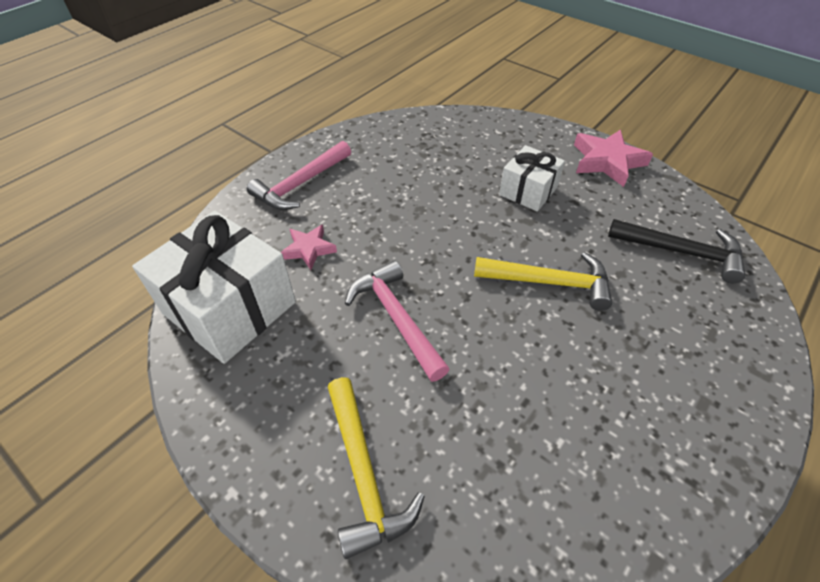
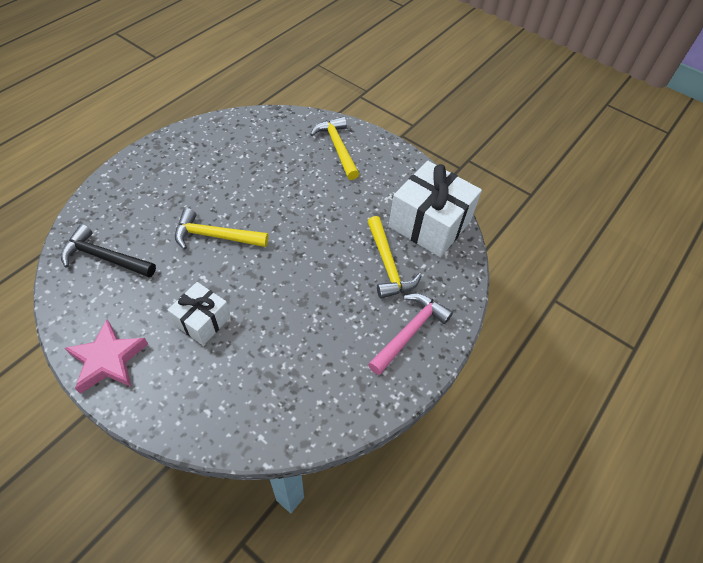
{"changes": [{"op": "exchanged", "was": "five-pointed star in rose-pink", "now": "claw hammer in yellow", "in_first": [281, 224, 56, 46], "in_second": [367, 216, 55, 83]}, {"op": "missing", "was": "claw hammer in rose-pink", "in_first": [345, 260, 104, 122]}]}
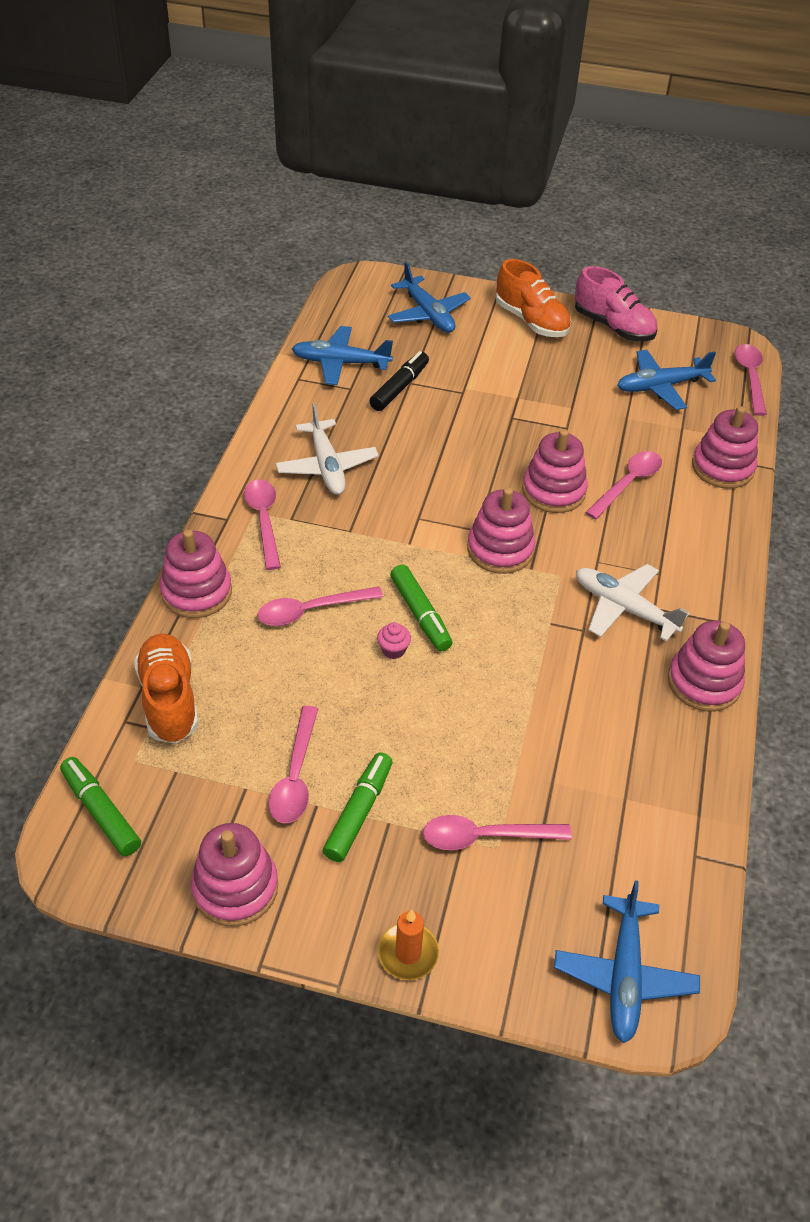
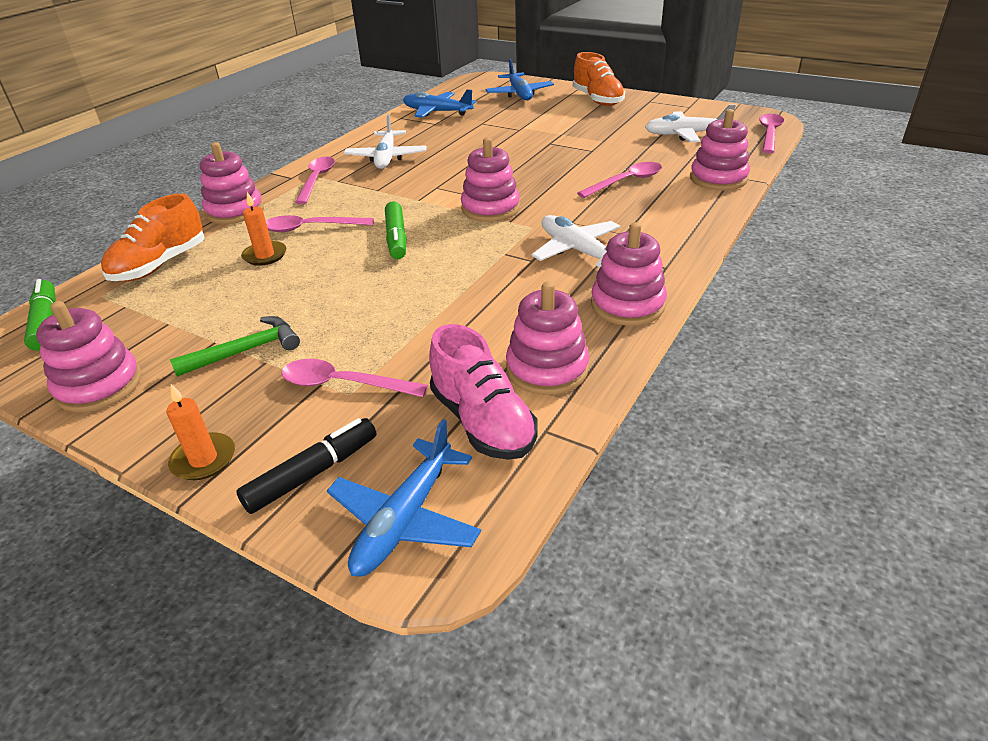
{"changes": [{"op": "spun", "was": "lace-up shoe in orange-coloured", "in_first": [134, 634, 64, 109], "in_second": [101, 193, 103, 88], "clockwise": -150}, {"op": "missing", "was": "spoon in rose-pink", "in_first": [268, 706, 50, 117]}, {"op": "exchanged", "was": "marker in leaf-green", "now": "claw hammer in leaf-green", "in_first": [323, 752, 70, 110], "in_second": [170, 316, 130, 61]}, {"op": "relocated", "was": "marker in jet-black", "in_first": [369, 351, 60, 60], "in_second": [236, 418, 141, 96]}, {"op": "missing", "was": "cupcake in rose-pink", "in_first": [377, 622, 34, 37]}, {"op": "relocated", "was": "stacking rings in rose-pink", "in_first": [522, 429, 66, 84], "in_second": [506, 281, 83, 114]}, {"op": "relocated", "was": "lace-up shoe in rose-pink", "in_first": [575, 266, 82, 75], "in_second": [429, 324, 108, 136]}, {"op": "colour", "was": "aeroplane in cobalt", "now": "aeroplane in white", "in_first": [617, 350, 99, 60], "in_second": [645, 104, 91, 38]}, {"op": "appeared", "now": "candle in orange-coloured", "in_second": [241, 192, 45, 74]}]}
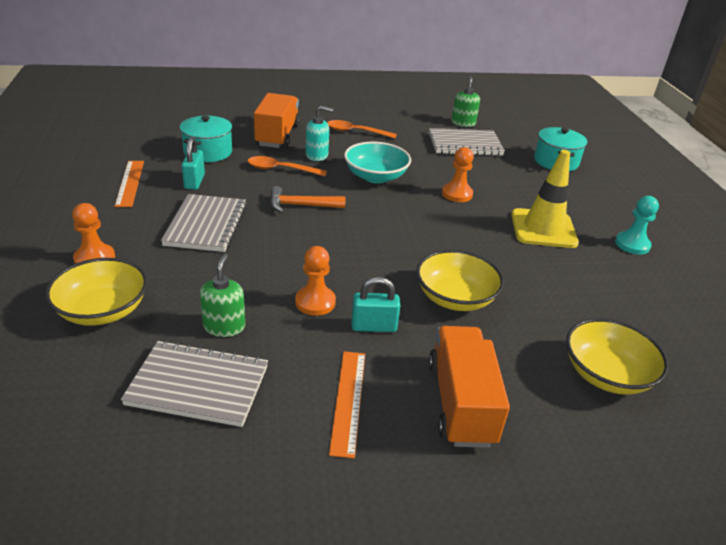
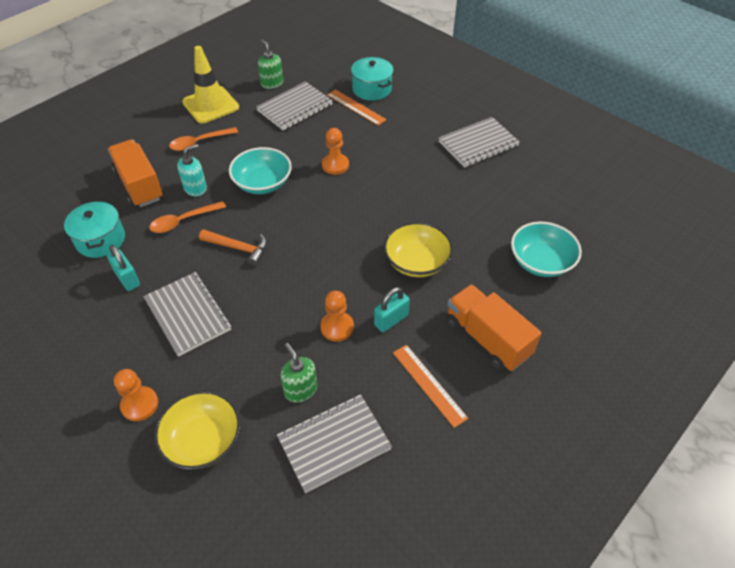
{"changes": [{"op": "relocated", "was": "straightedge in orange-coloured", "in_first": [114, 161, 30, 46], "in_second": [327, 89, 60, 37]}, {"op": "spun", "was": "claw hammer in orange-coloured", "in_first": [270, 186, 76, 27], "in_second": [199, 229, 68, 37], "clockwise": -120}, {"op": "relocated", "was": "road cone in yellow", "in_first": [511, 150, 68, 98], "in_second": [182, 46, 57, 77]}, {"op": "colour", "was": "serving bowl in yellow", "now": "serving bowl in teal", "in_first": [566, 318, 103, 77], "in_second": [511, 222, 71, 55]}, {"op": "exchanged", "was": "game pawn in teal", "now": "exercise book in gray", "in_first": [615, 196, 44, 59], "in_second": [439, 117, 81, 50]}]}
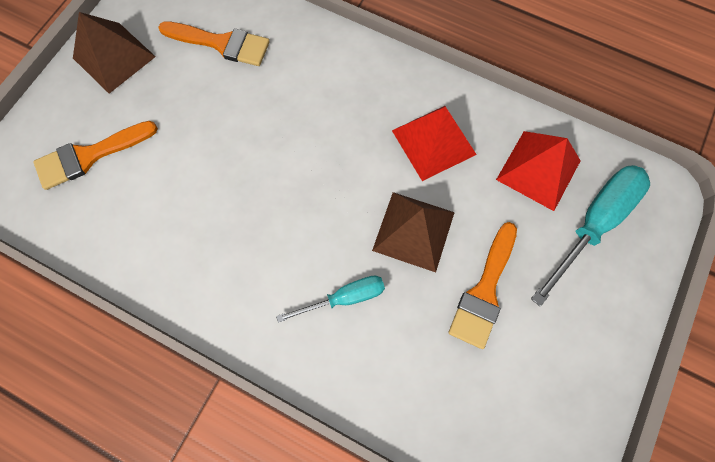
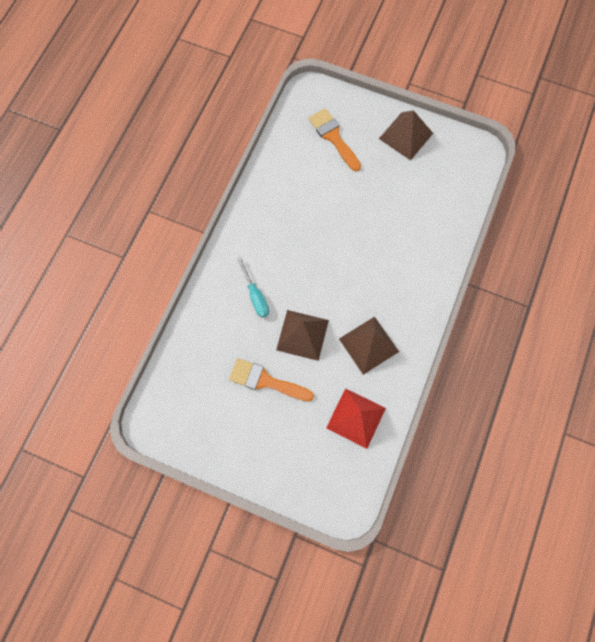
{"changes": [{"op": "missing", "was": "brush in orange-coloured", "in_first": [158, 21, 112, 45]}, {"op": "colour", "was": "pyramid in scarlet", "now": "pyramid in brown", "in_first": [392, 106, 85, 75], "in_second": [339, 317, 60, 58]}, {"op": "missing", "was": "screwdriver in teal", "in_first": [531, 165, 119, 141]}]}
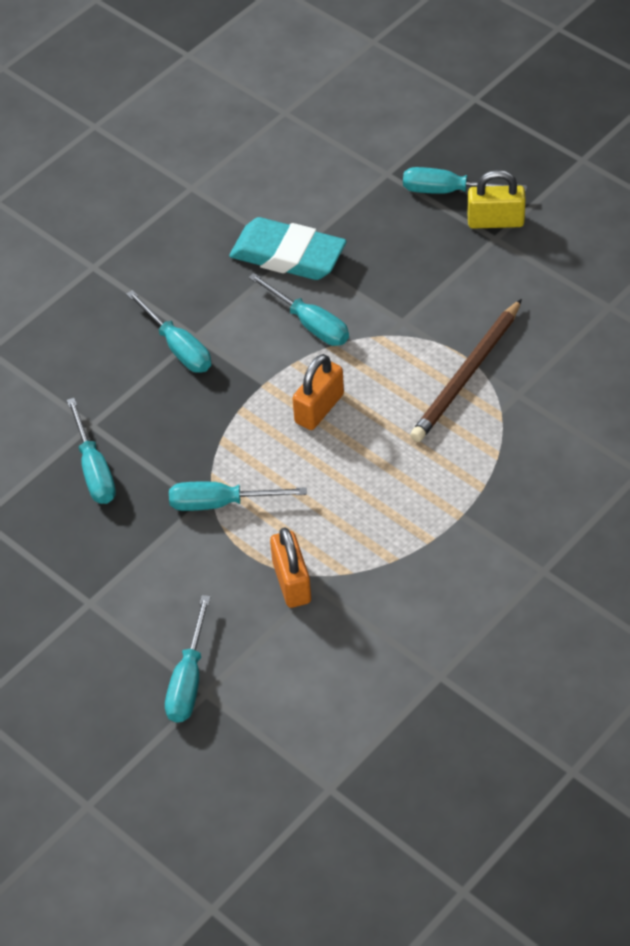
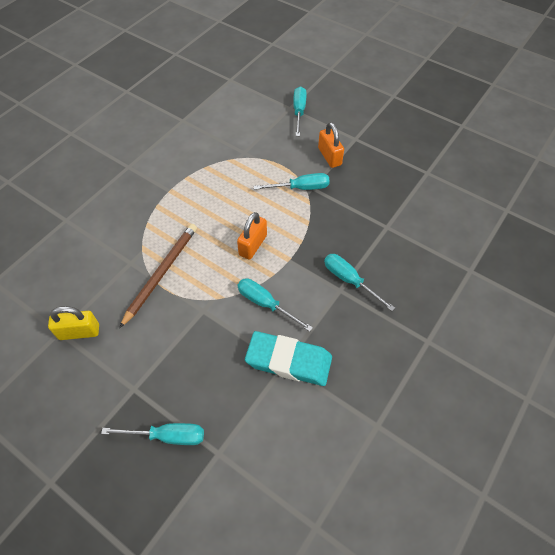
{"changes": [{"op": "missing", "was": "screwdriver in teal", "in_first": [67, 398, 49, 106]}, {"op": "relocated", "was": "lock in orange-coloured", "in_first": [270, 527, 41, 81], "in_second": [318, 122, 26, 46]}, {"op": "relocated", "was": "lock in yellow", "in_first": [468, 170, 58, 59], "in_second": [48, 306, 51, 34]}]}
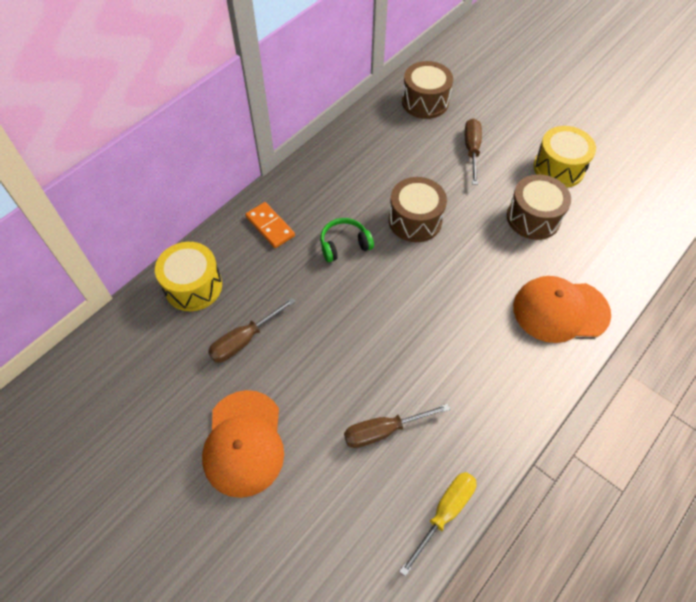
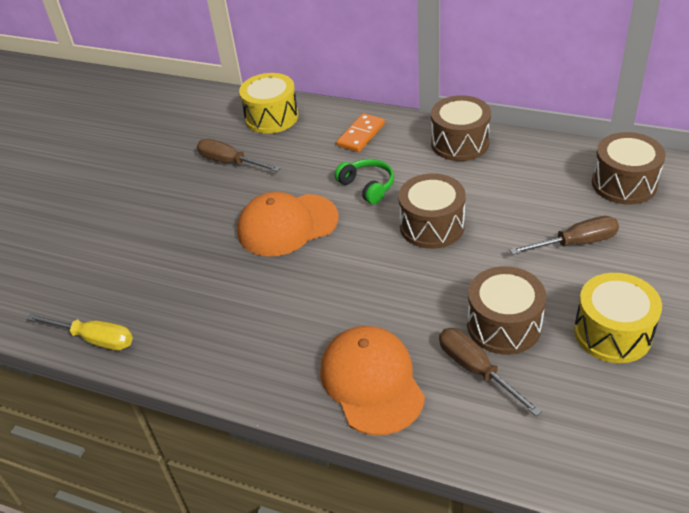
{"changes": [{"op": "relocated", "was": "baseball cap in orange-coloured", "in_first": [202, 390, 82, 108], "in_second": [237, 192, 102, 65]}, {"op": "relocated", "was": "screwdriver in brown", "in_first": [344, 404, 106, 44], "in_second": [439, 328, 103, 88]}, {"op": "appeared", "now": "snare drum in brown", "in_second": [431, 95, 60, 66]}]}
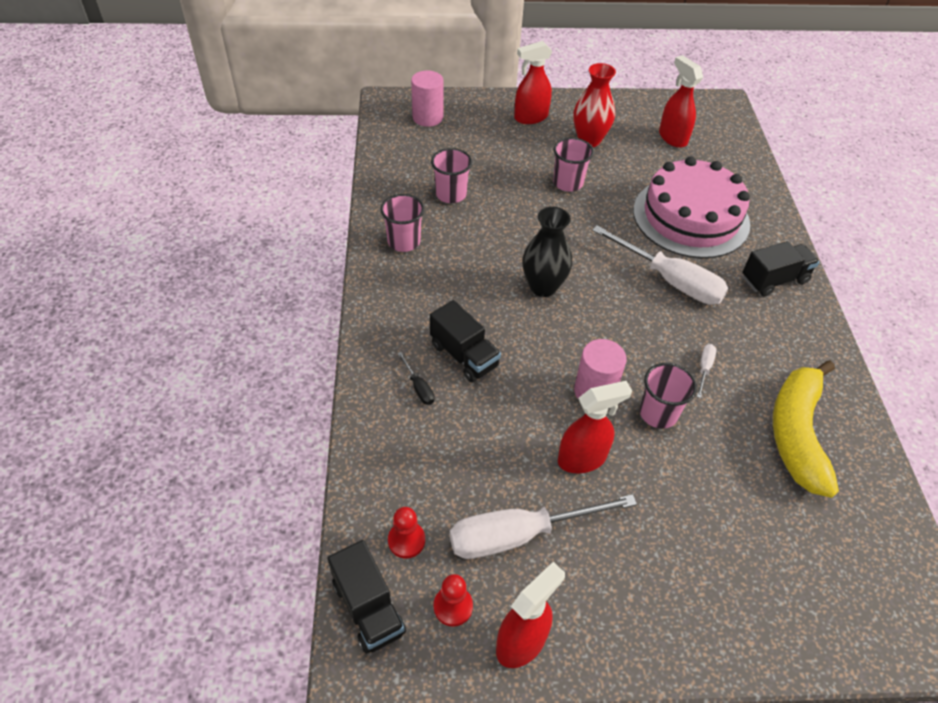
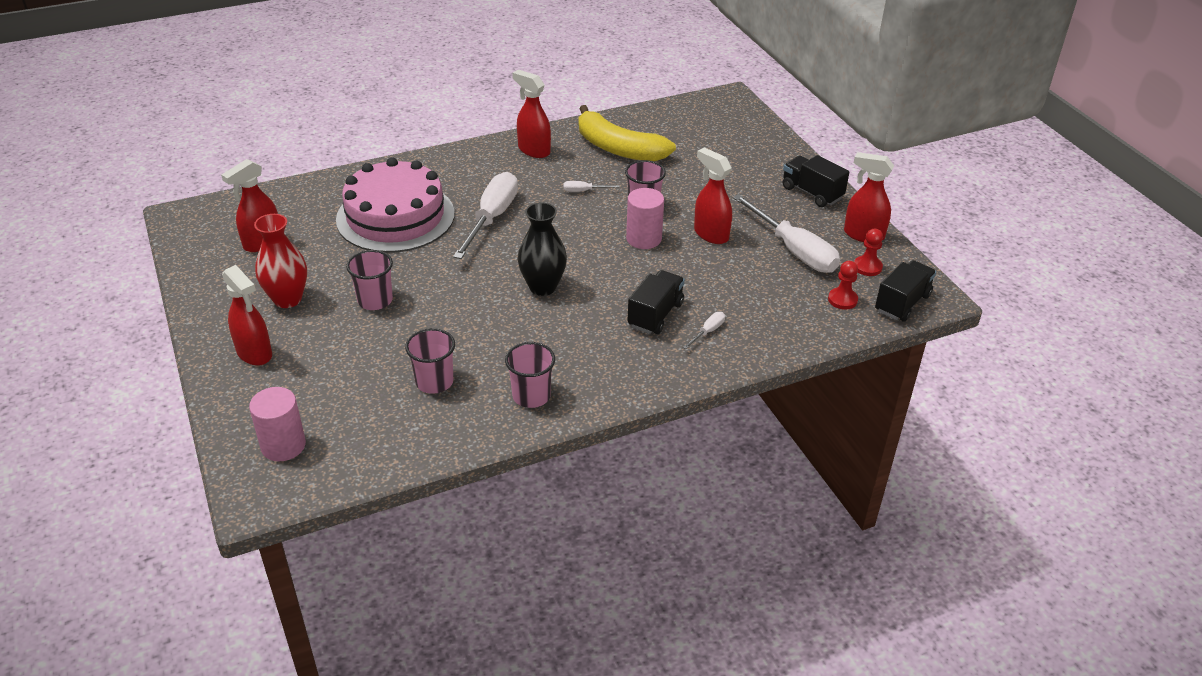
{"changes": [{"op": "colour", "was": "screwdriver in jet-black", "now": "screwdriver in white", "in_first": [397, 352, 38, 53], "in_second": [683, 312, 42, 37]}, {"op": "relocated", "was": "lorry in jet-black", "in_first": [742, 241, 77, 56], "in_second": [783, 155, 66, 52]}, {"op": "spun", "was": "banana fruit in yellow", "in_first": [773, 360, 66, 138], "in_second": [579, 105, 97, 57], "clockwise": 45}, {"op": "appeared", "now": "spray cleaner in scarlet", "in_second": [512, 70, 39, 88]}]}
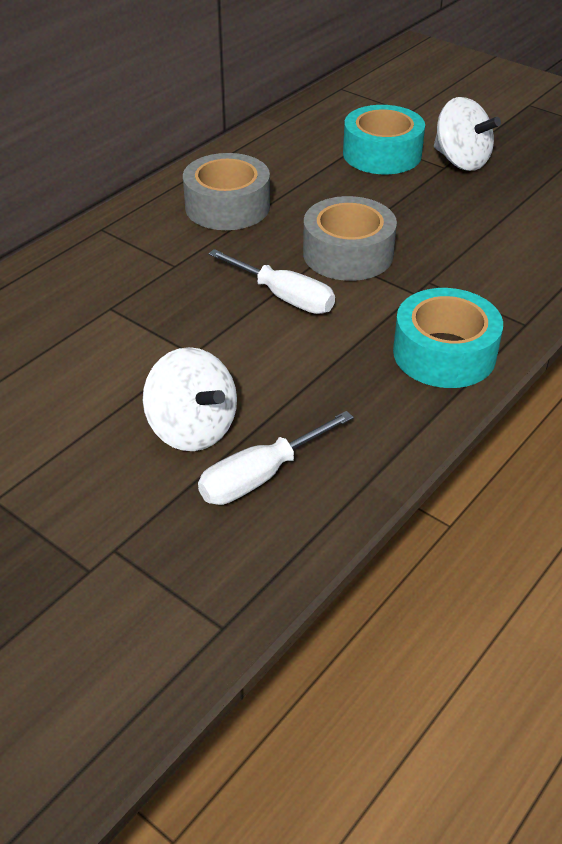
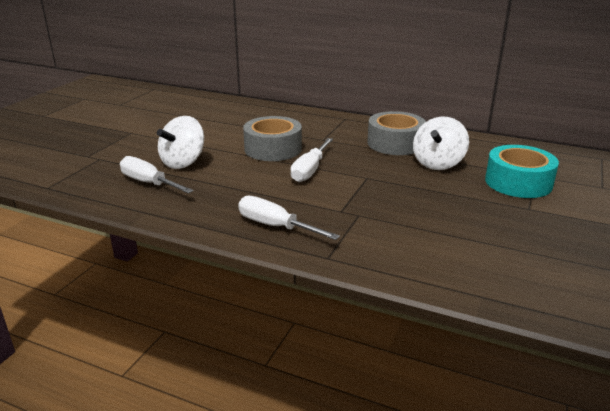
{"changes": [{"op": "relocated", "was": "roll of tape in gray", "in_first": [303, 196, 94, 85], "in_second": [243, 116, 59, 45]}, {"op": "exchanged", "was": "roll of tape in teal", "now": "screwdriver in white", "in_first": [393, 288, 110, 100], "in_second": [238, 196, 102, 44]}, {"op": "relocated", "was": "spinning top in white", "in_first": [434, 97, 67, 74], "in_second": [413, 116, 56, 54]}]}
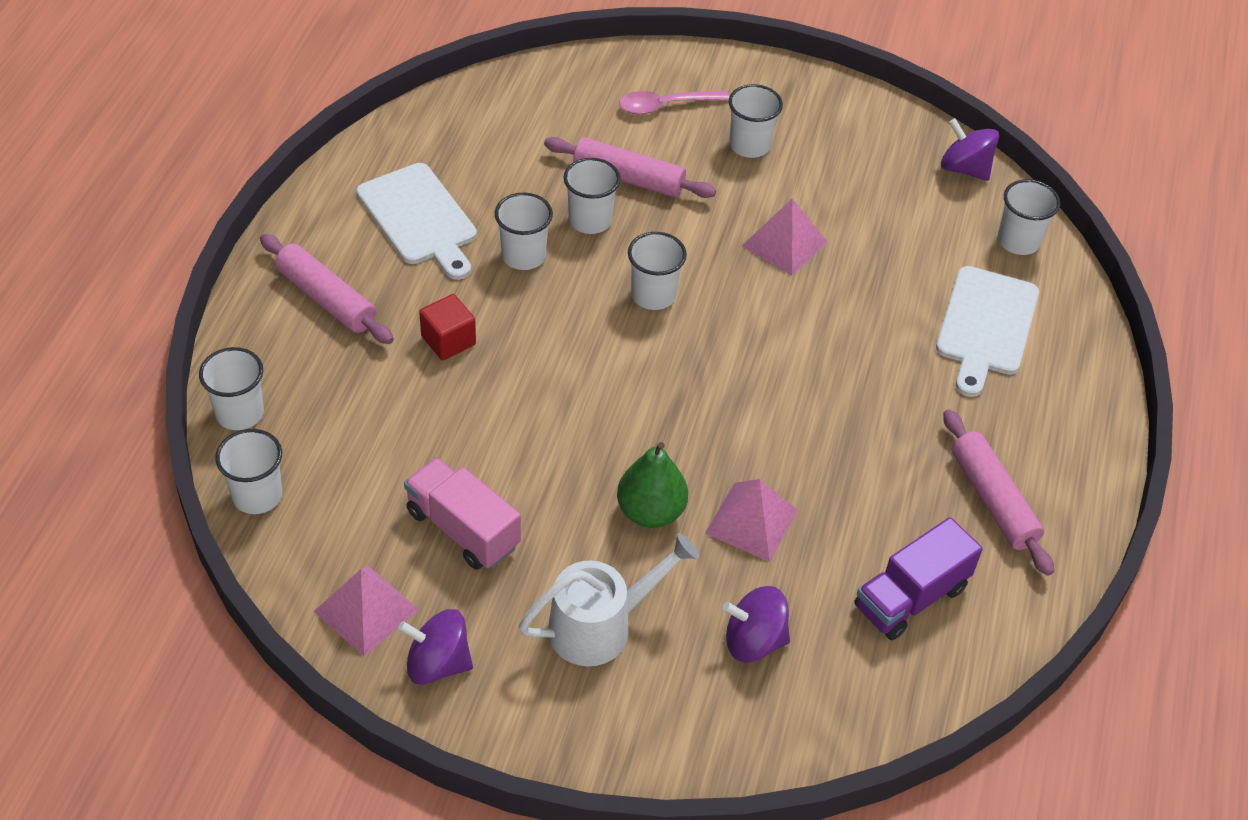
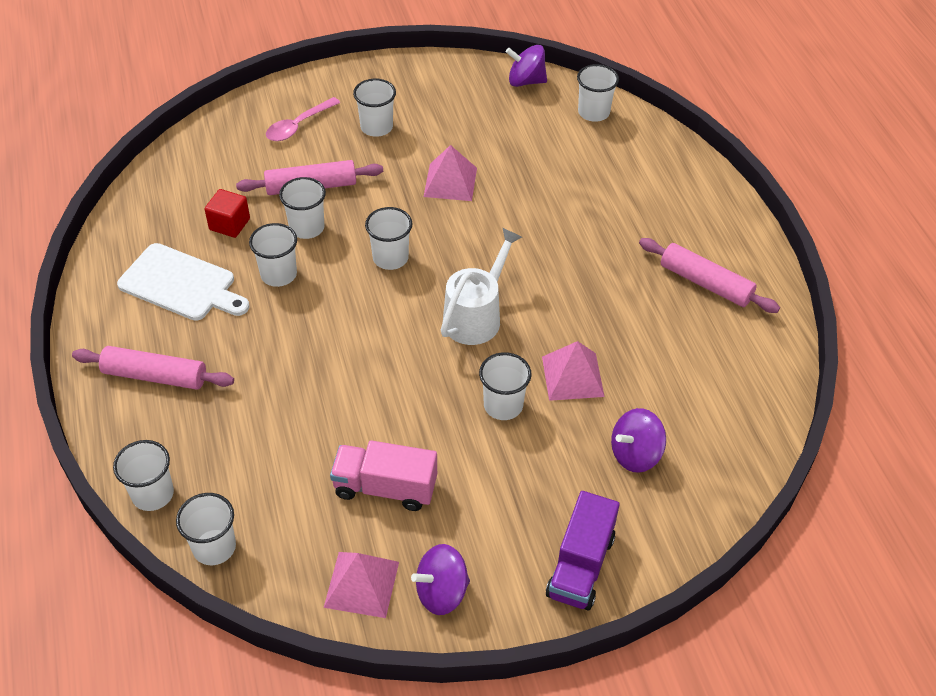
{"changes": [{"op": "relocated", "was": "solid cube in scarlet", "in_first": [419, 294, 57, 66], "in_second": [204, 189, 46, 49]}, {"op": "relocated", "was": "watering pot in white", "in_first": [519, 533, 180, 133], "in_second": [441, 228, 81, 117]}, {"op": "exchanged", "was": "pear in leaf-green", "now": "cup in white", "in_first": [617, 442, 71, 86], "in_second": [479, 352, 52, 68]}, {"op": "relocated", "was": "lorry in royal purple", "in_first": [855, 517, 128, 123], "in_second": [546, 491, 74, 119]}, {"op": "missing", "was": "cutting board in white", "in_first": [936, 266, 103, 131]}]}
